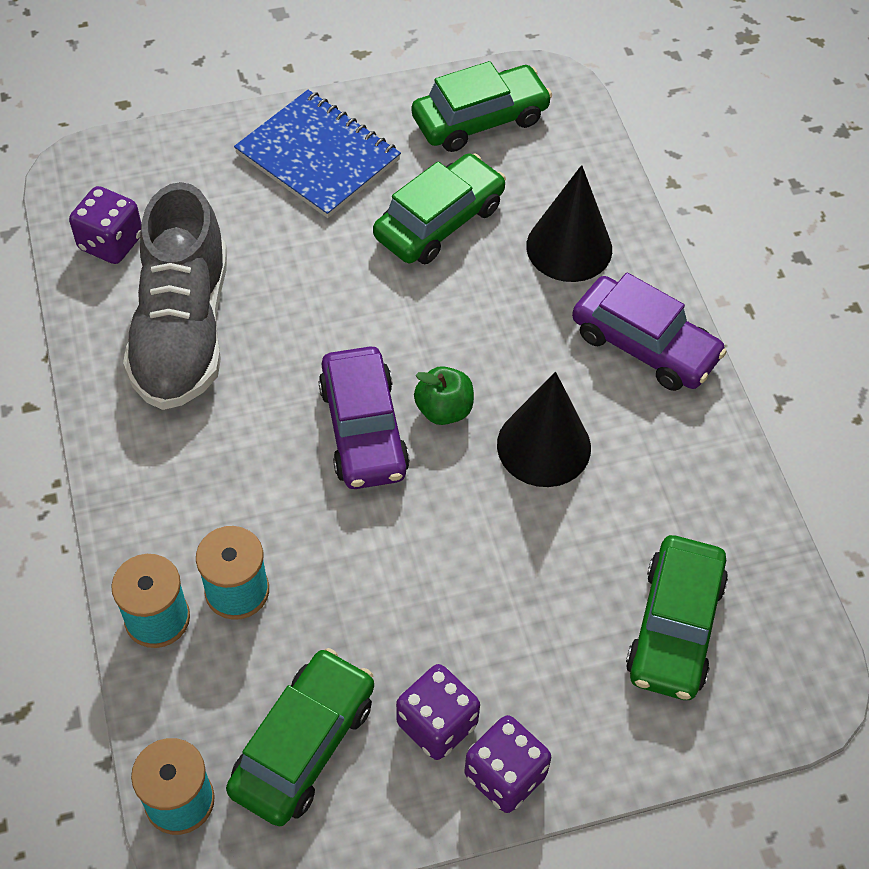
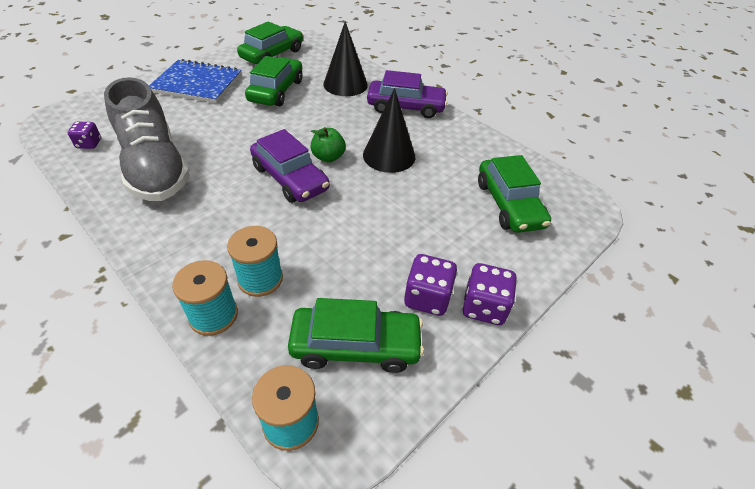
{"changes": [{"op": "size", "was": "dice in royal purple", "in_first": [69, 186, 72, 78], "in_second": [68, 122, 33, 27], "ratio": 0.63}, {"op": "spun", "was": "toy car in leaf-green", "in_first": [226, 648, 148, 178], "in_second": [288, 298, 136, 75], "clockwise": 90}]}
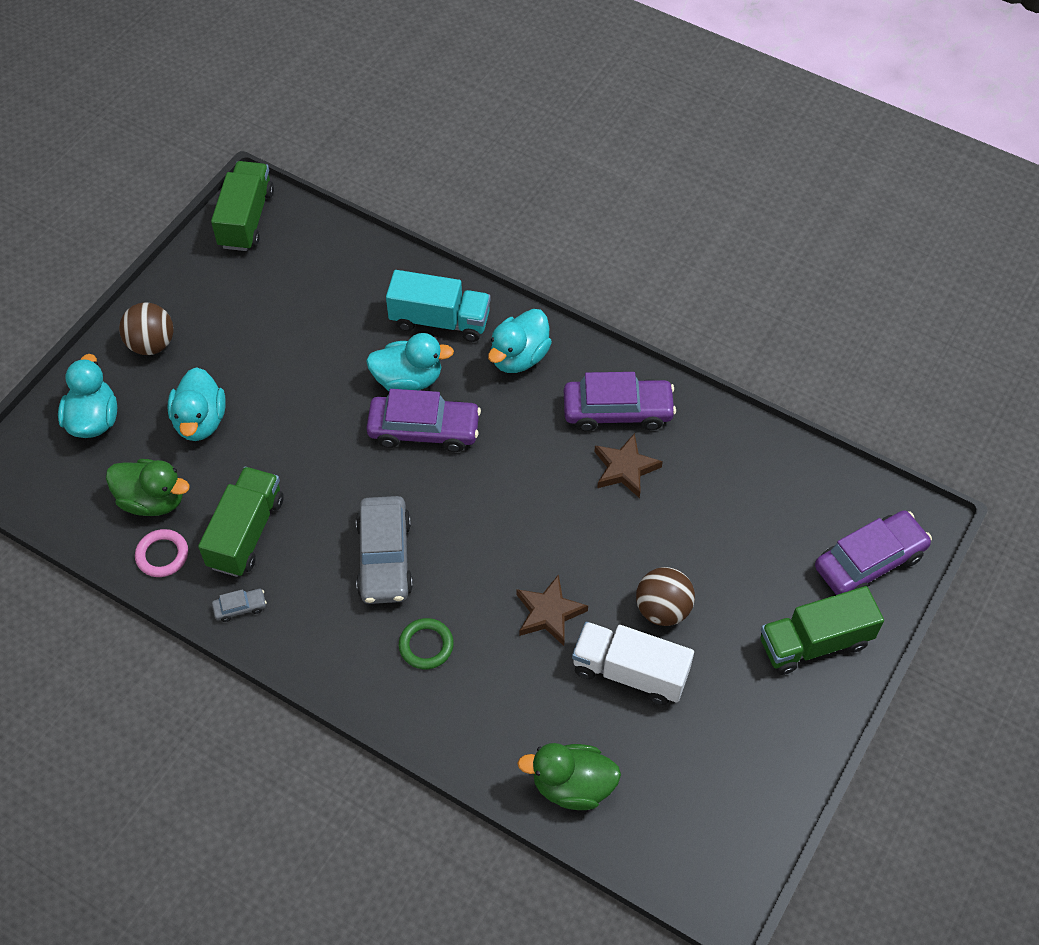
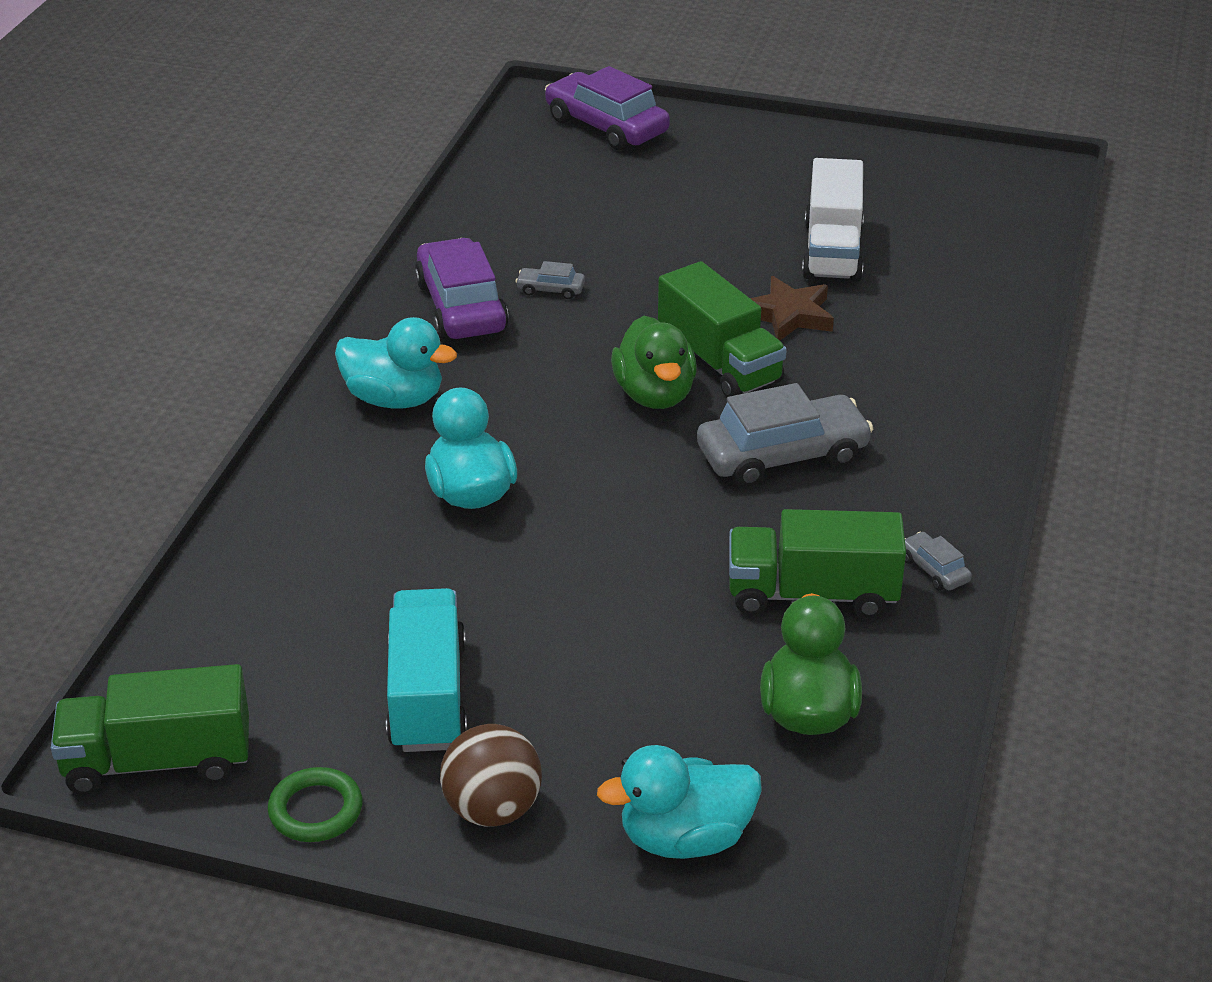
{"changes": [{"op": "missing", "was": "hoop in rose-pink", "in_first": [135, 529, 53, 48]}, {"op": "missing", "was": "rubber duck in teal", "in_first": [168, 367, 58, 74]}, {"op": "missing", "was": "toy car in royal purple", "in_first": [367, 389, 114, 63]}, {"op": "relocated", "was": "lorry in teal", "in_first": [386, 270, 104, 72], "in_second": [386, 588, 81, 164]}, {"op": "relocated", "was": "hoop in leaf-green", "in_first": [399, 618, 55, 51], "in_second": [268, 767, 95, 75]}, {"op": "relocated", "was": "rubber duck in leaf-green", "in_first": [517, 743, 104, 67], "in_second": [611, 316, 86, 93]}, {"op": "exchanged", "was": "five-pointed star in brown", "now": "toy car in gray", "in_first": [594, 433, 69, 65], "in_second": [515, 261, 70, 38]}, {"op": "missing", "was": "ball in brown", "in_first": [636, 567, 59, 59]}, {"op": "relocated", "was": "lorry in leaf-green", "in_first": [761, 586, 123, 89], "in_second": [658, 261, 129, 136]}]}
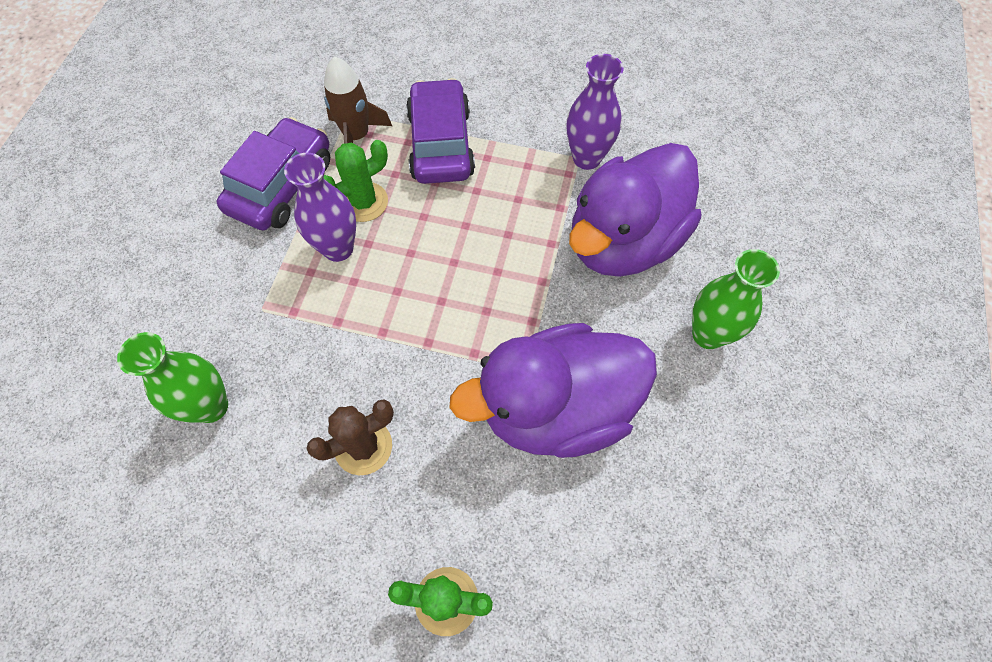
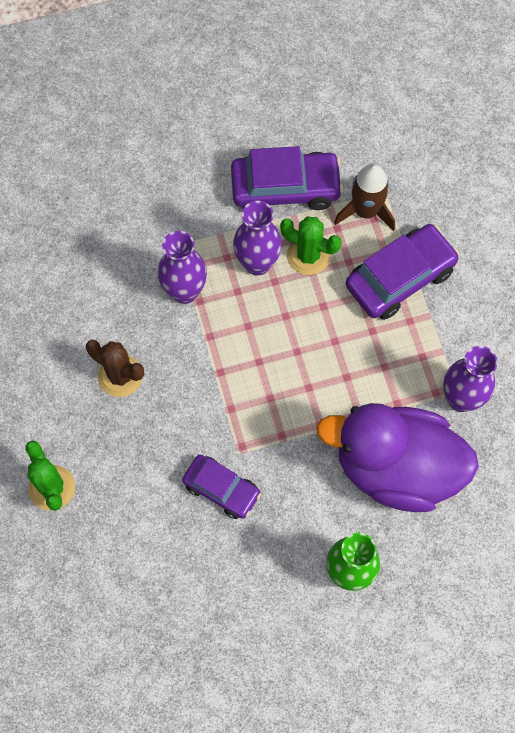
{"changes": [{"op": "missing", "was": "flower vase in leaf-green", "in_first": [117, 332, 111, 91]}, {"op": "exchanged", "was": "rubber duck in royal purple", "now": "toy car in royal purple", "in_first": [450, 323, 207, 135], "in_second": [182, 455, 79, 64]}, {"op": "appeared", "now": "flower vase in royal purple", "in_second": [158, 231, 49, 73]}]}
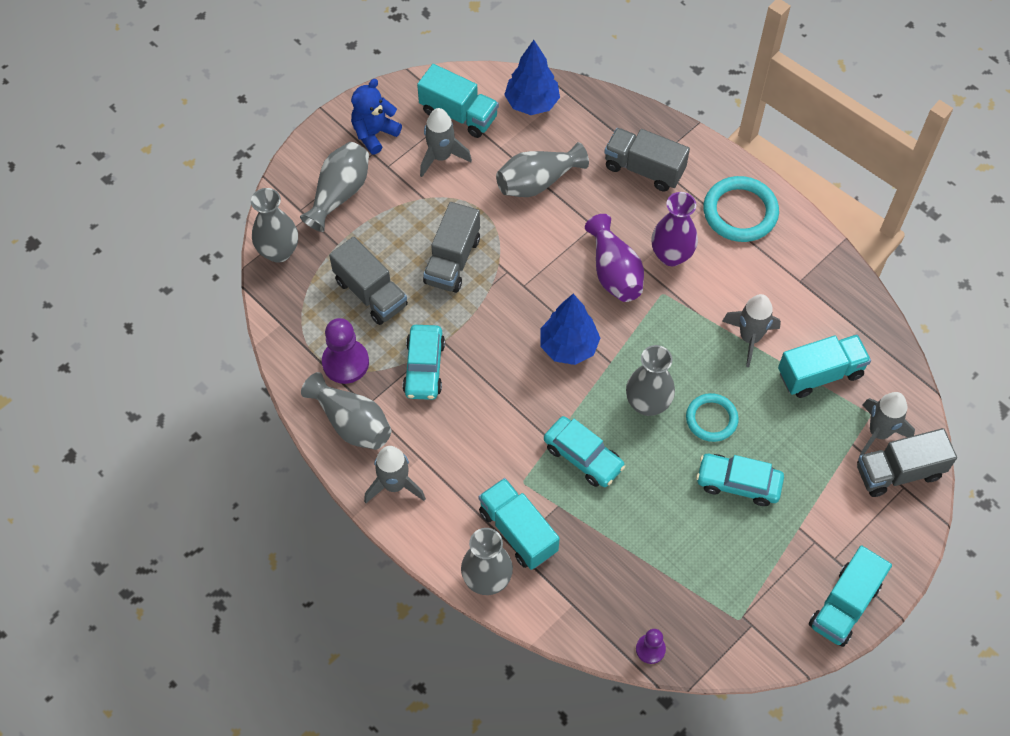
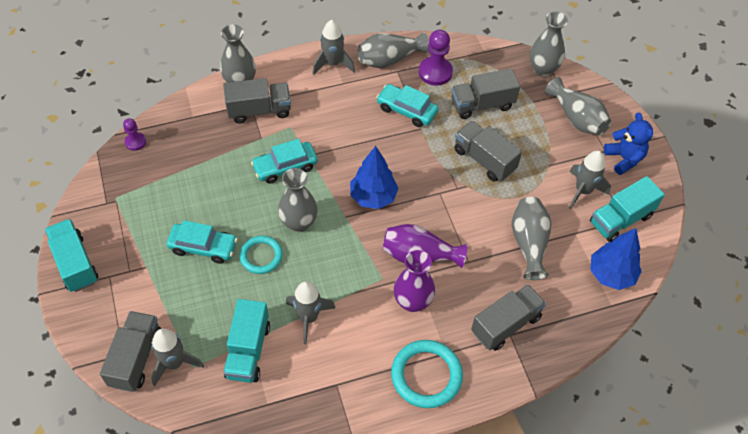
{"changes": [{"op": "colour", "was": "lorry in teal", "now": "lorry in gray", "in_first": [479, 478, 81, 92], "in_second": [223, 78, 68, 45]}, {"op": "spun", "was": "toy car in teal", "in_first": [696, 454, 88, 52], "in_second": [167, 220, 71, 44], "clockwise": 60}]}
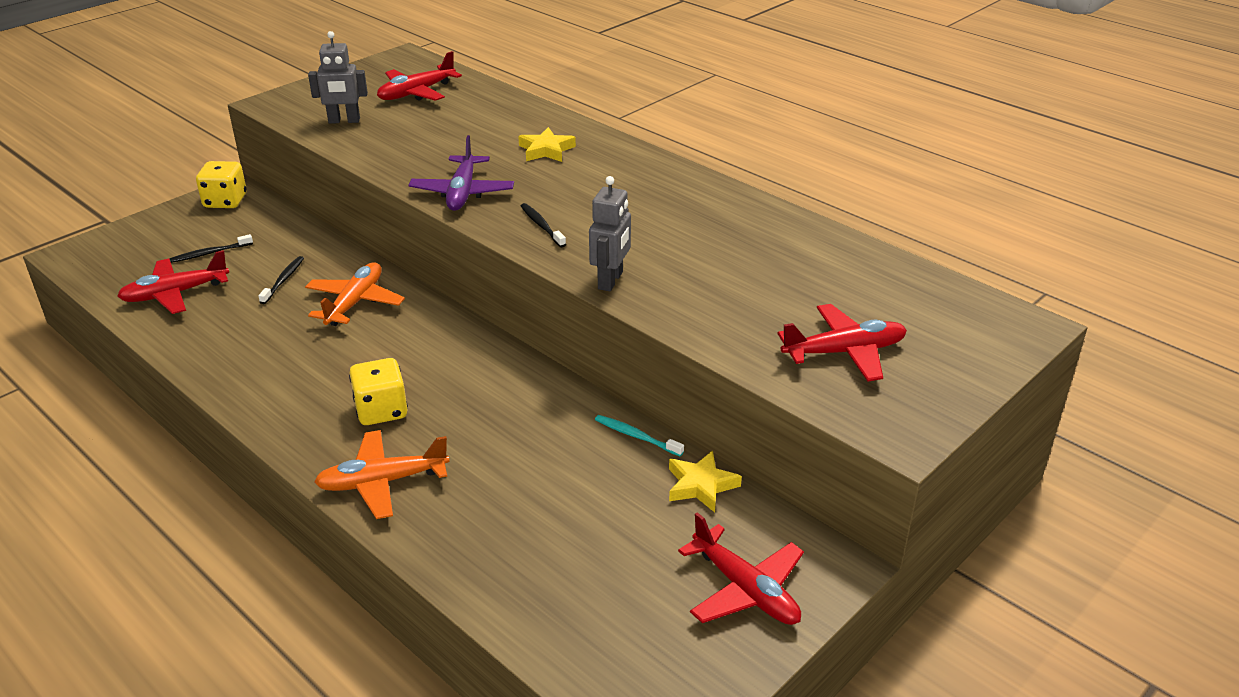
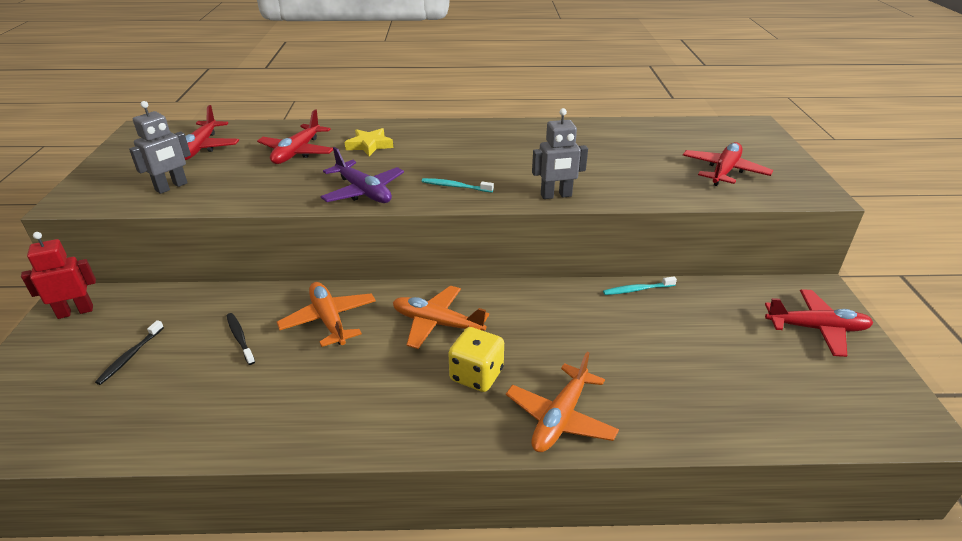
{"changes": [{"op": "relocated", "was": "aeroplane in scarlet", "in_first": [117, 250, 112, 64], "in_second": [257, 109, 76, 55]}, {"op": "exchanged", "was": "dice in yellow", "now": "robot in scarlet", "in_first": [196, 161, 51, 47], "in_second": [21, 232, 75, 87]}, {"op": "colour", "was": "tooth brush in jet-black", "now": "tooth brush in teal", "in_first": [521, 203, 45, 44], "in_second": [422, 178, 72, 14]}, {"op": "spun", "was": "robot in gray", "in_first": [589, 176, 42, 115], "in_second": [532, 108, 56, 91], "clockwise": 105}, {"op": "missing", "was": "five-pointed star in yellow", "in_first": [669, 450, 73, 63]}, {"op": "appeared", "now": "aeroplane in orange-coloured", "in_second": [393, 286, 96, 63]}]}
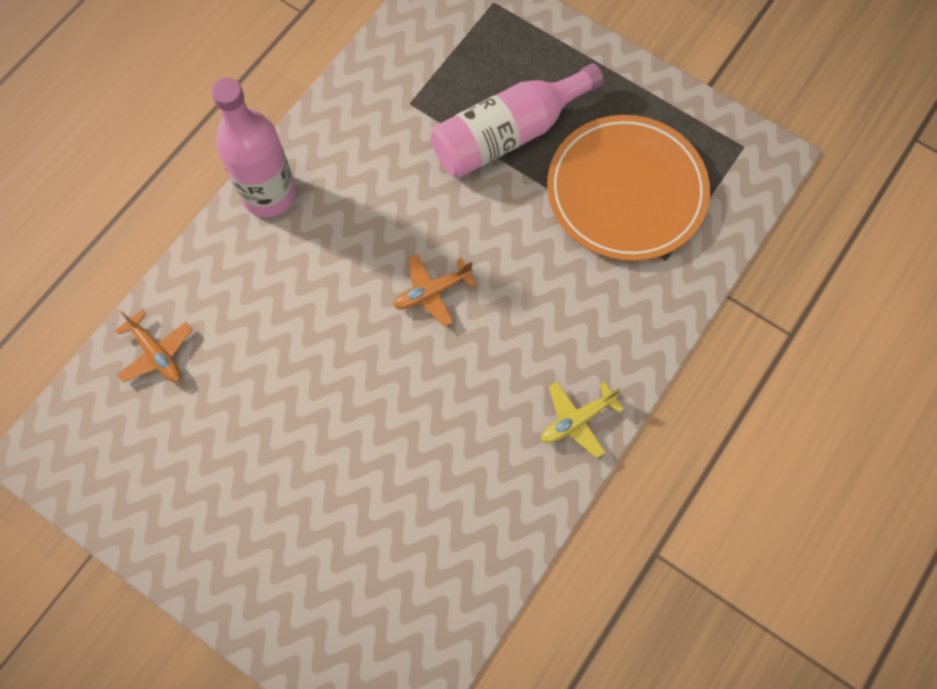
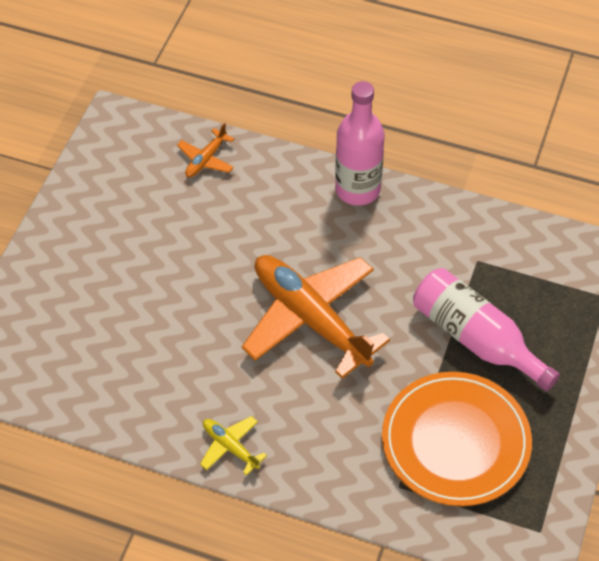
{"changes": [{"op": "size", "was": "aeroplane in orange-coloured", "in_first": [393, 254, 83, 73], "in_second": [242, 255, 148, 124], "ratio": 2.3}]}
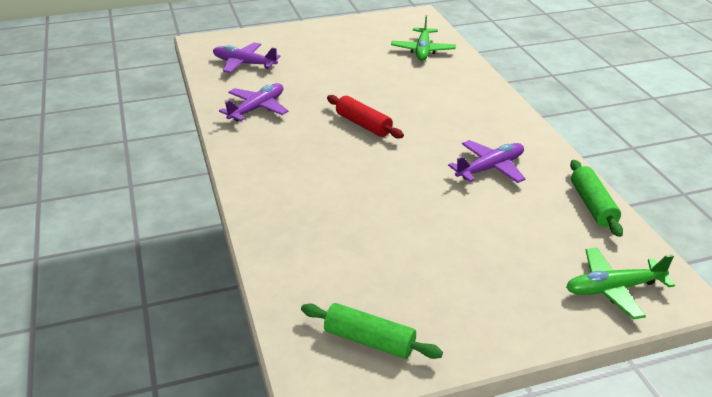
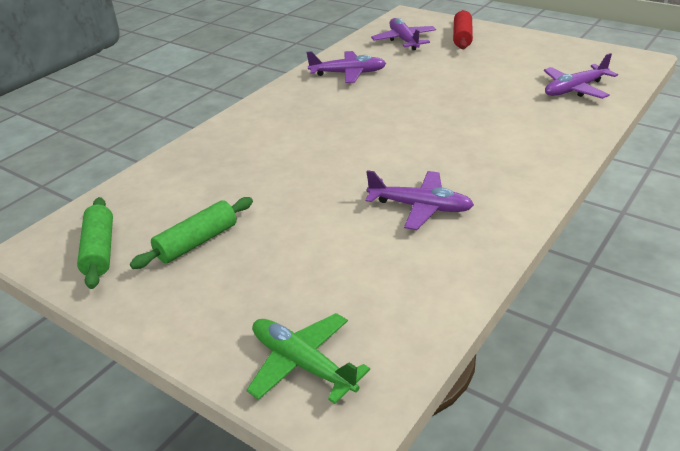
{"changes": [{"op": "relocated", "was": "rolling pin in scarlet", "in_first": [327, 95, 77, 44], "in_second": [453, 10, 20, 39]}, {"op": "colour", "was": "aeroplane in leaf-green", "now": "aeroplane in royal purple", "in_first": [391, 15, 65, 46], "in_second": [544, 53, 74, 46]}, {"op": "relocated", "was": "rolling pin in leaf-green", "in_first": [570, 160, 53, 77], "in_second": [130, 197, 123, 72]}]}
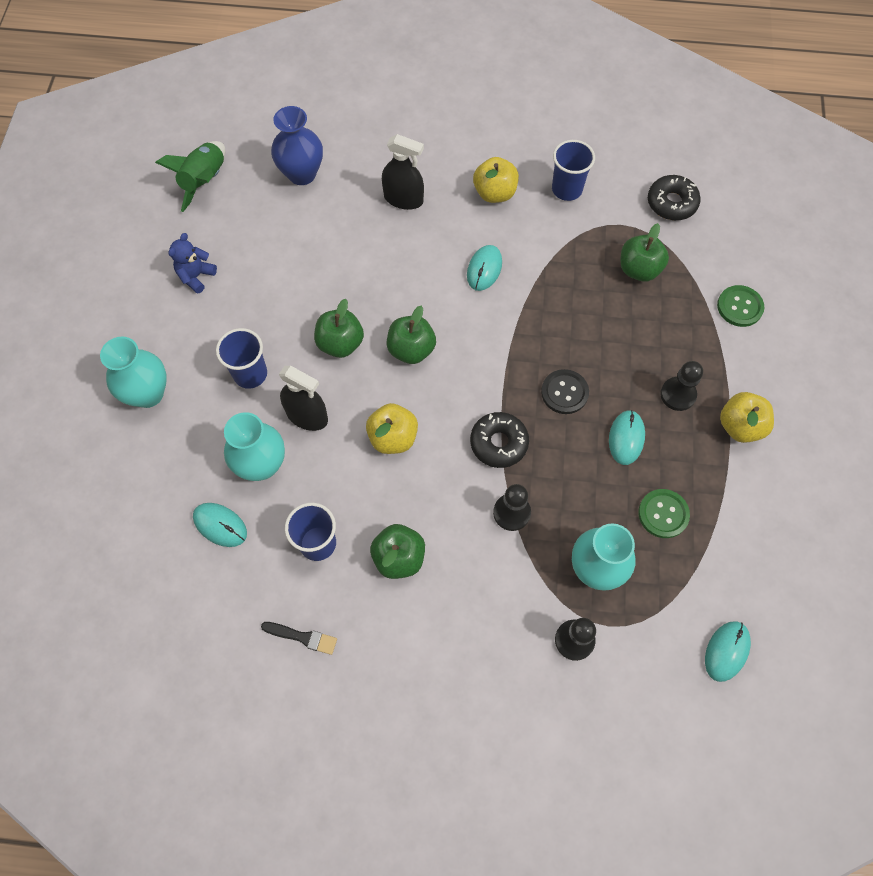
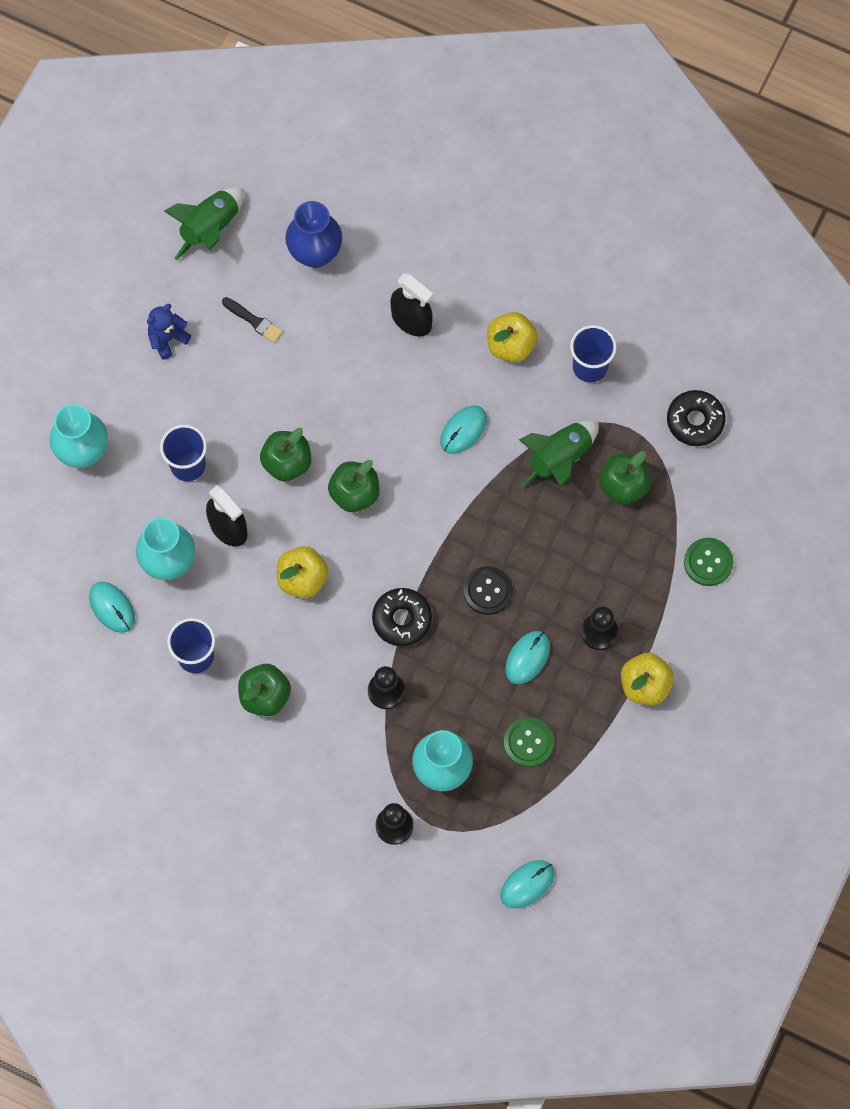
{"changes": [{"op": "relocated", "was": "brush in jet-black", "in_first": [261, 622, 76, 33], "in_second": [222, 297, 61, 46]}, {"op": "appeared", "now": "toy rocket in leaf-green", "in_second": [519, 420, 80, 68]}]}
